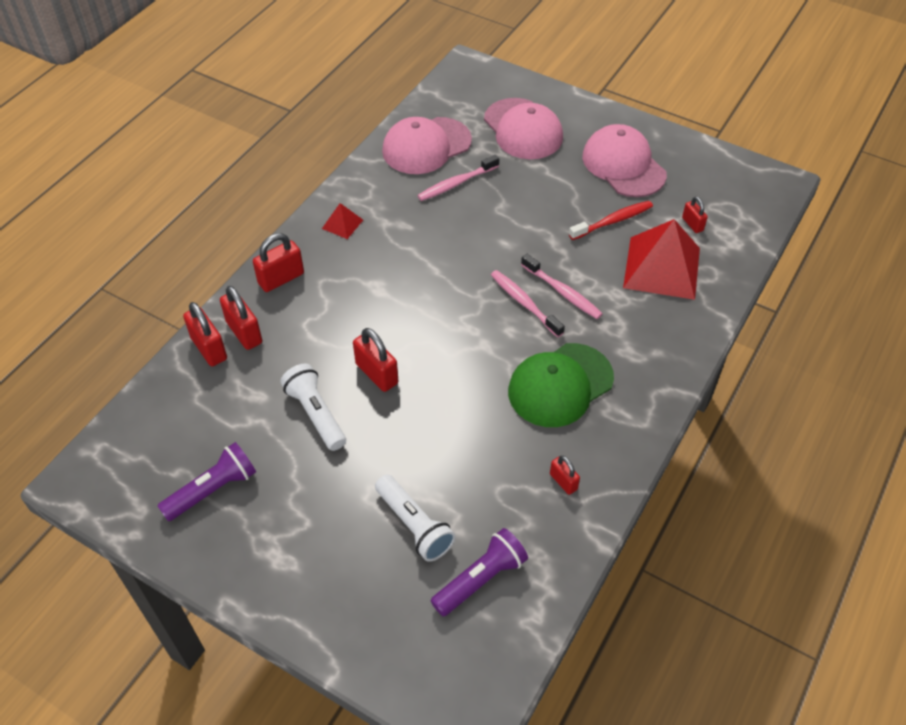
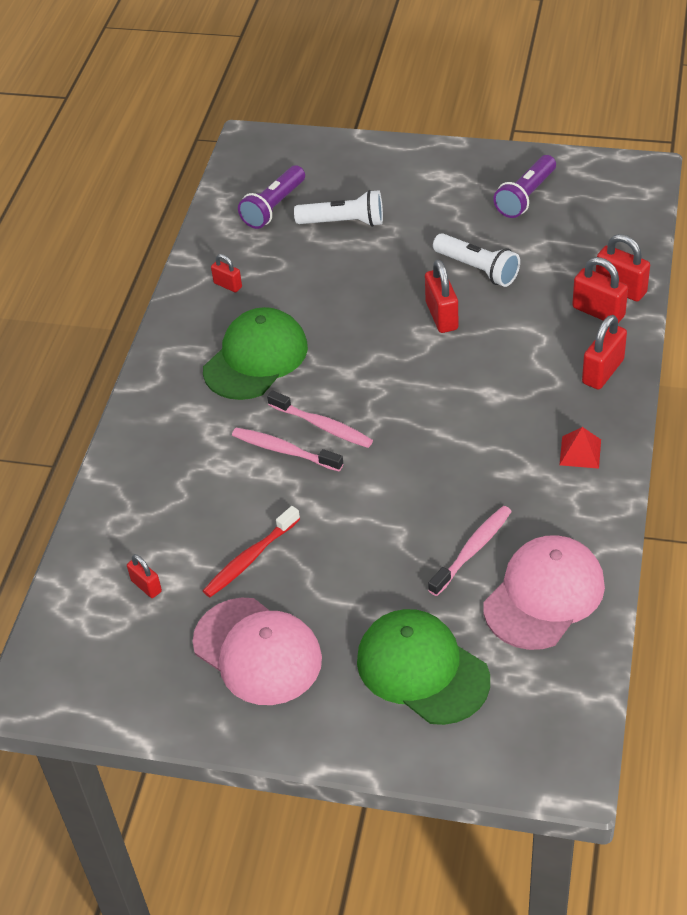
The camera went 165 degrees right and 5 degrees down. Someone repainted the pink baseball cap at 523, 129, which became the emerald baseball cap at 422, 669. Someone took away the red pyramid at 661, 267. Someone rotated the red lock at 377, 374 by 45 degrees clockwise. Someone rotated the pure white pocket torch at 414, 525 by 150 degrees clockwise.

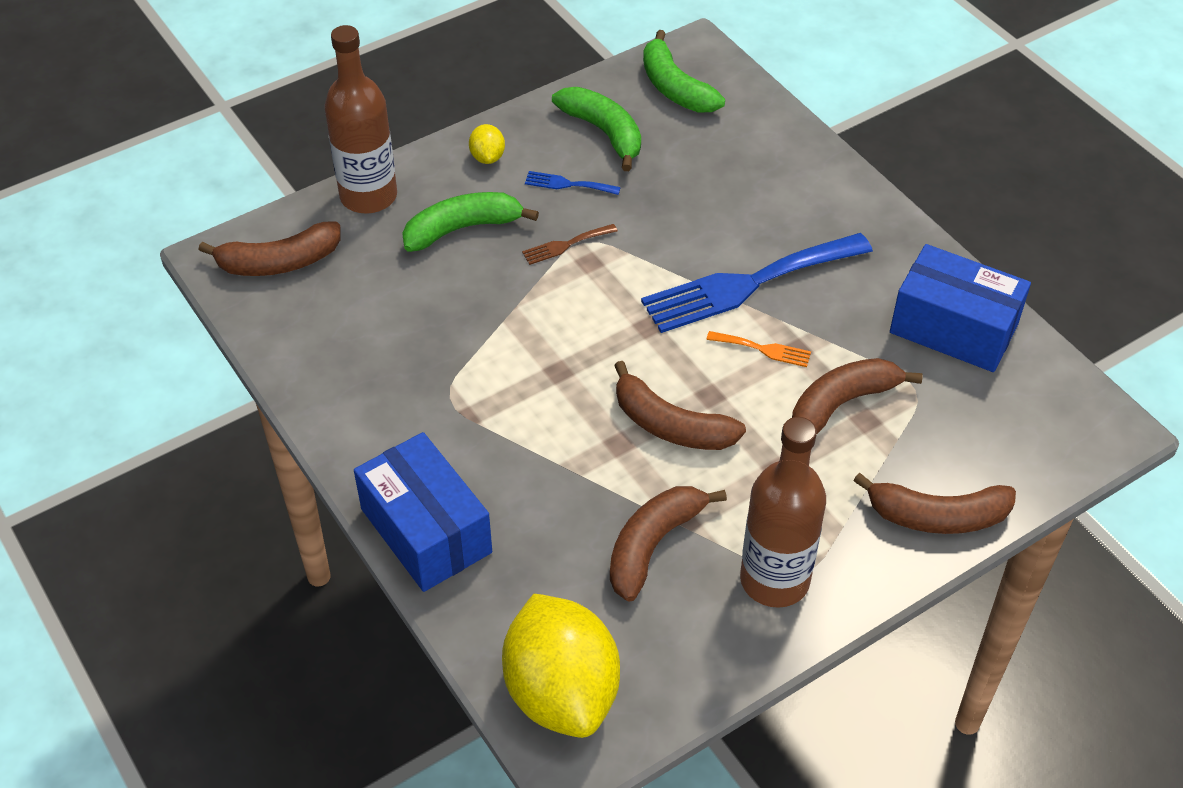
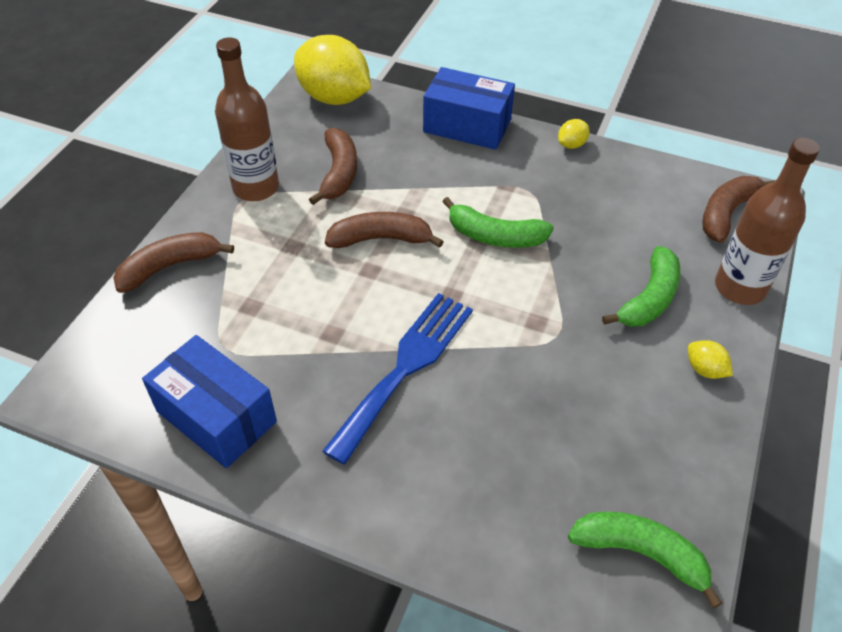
The camera went 145 degrees right and 0 degrees up. Someone carried the emerald banana from 604, 132 to 495, 236. Someone took away the blue dinner fork at 567, 184. Someone took away the dark brown dinner fork at 565, 245. Someone rotated the blue package at 953, 328 by 45 degrees clockwise. Someone took away the orange-coloured dinner fork at 763, 349. Someone took away the dark brown banana at 841, 404. Someone put down the bright yellow lemon at 571, 145.

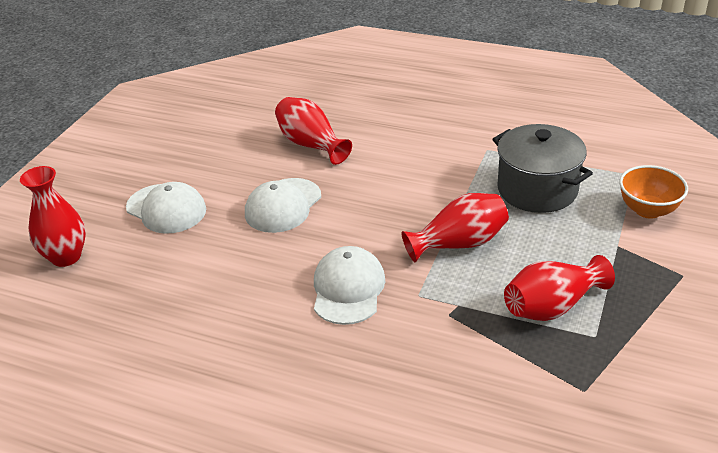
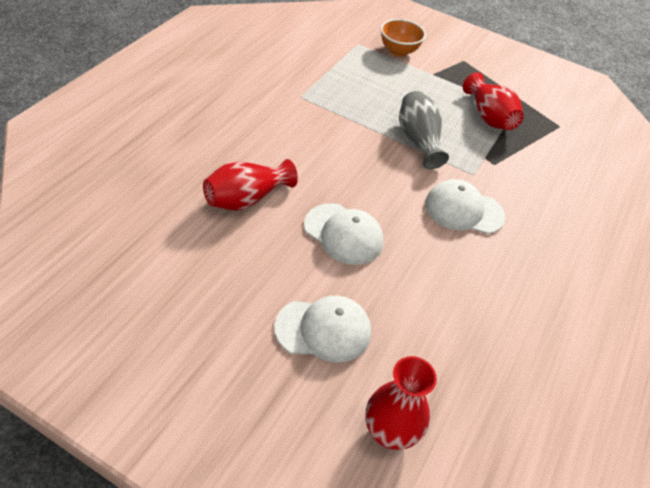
The camera went 90 degrees left and 10 degrees up. Someone took away the gray pot at 537, 189. Someone rotated the pure white baseball cap at 166, 209 by 45 degrees clockwise. Someone repainted the red flower vase at 459, 244, which became the gray flower vase at 418, 140.

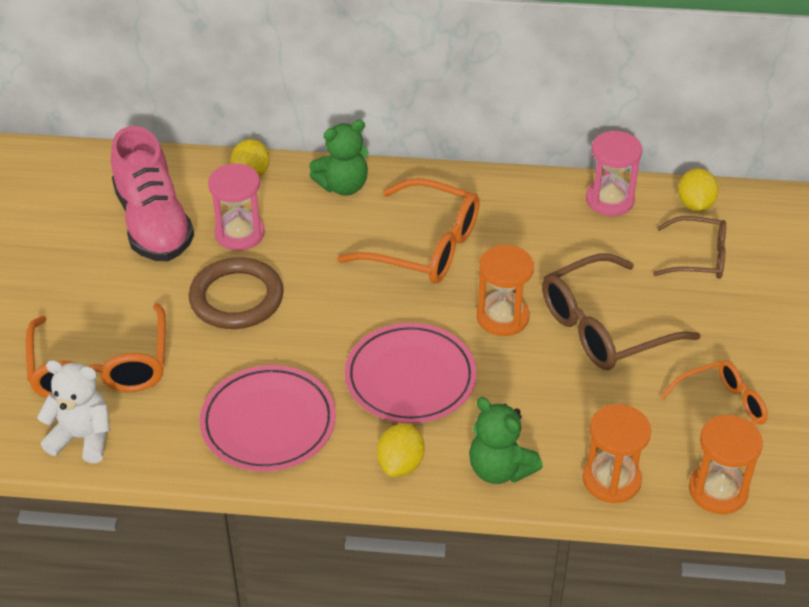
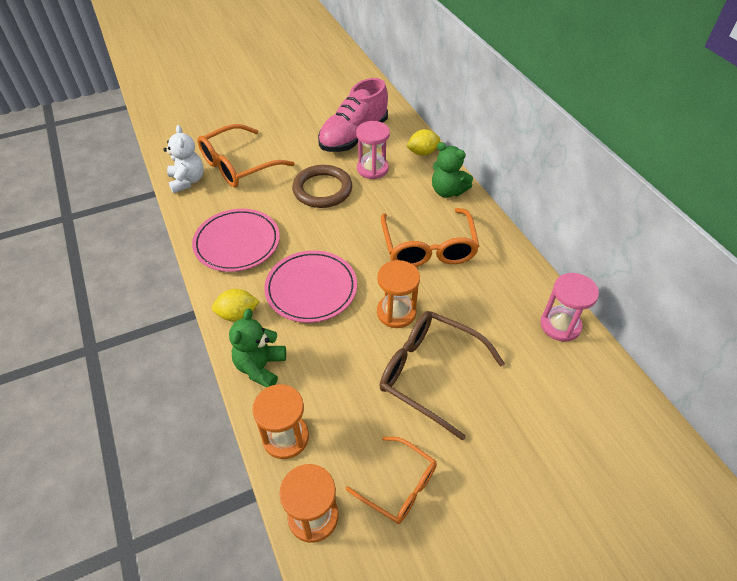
The camera went 60 degrees right and 5 degrees up. Someone took away the bright yellow lemon at 695, 204. Someone took away the dark brown spectacles at 698, 257.

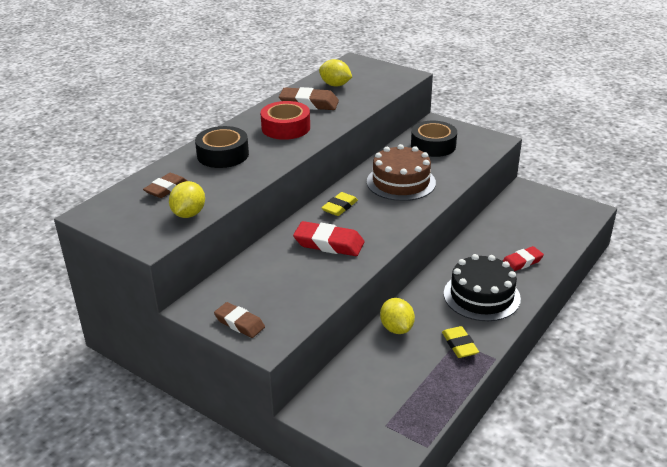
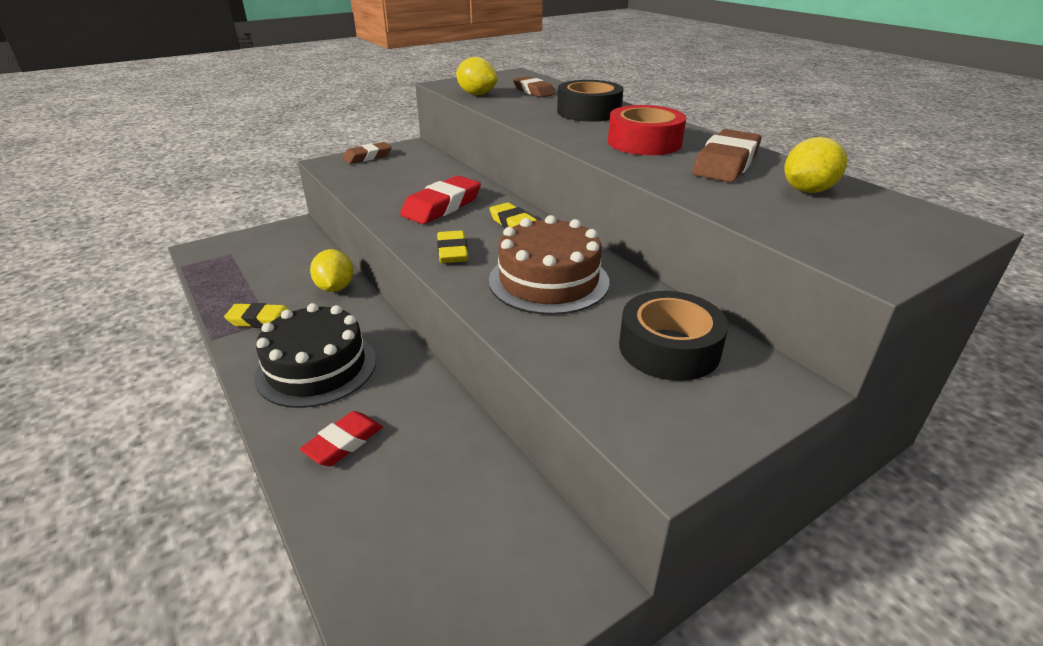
The camera went 110 degrees right and 0 degrees up. Someone rotated the red pencil eraser at 521, 262 by 45 degrees clockwise. Someone rotated the bright yellow lemon at 396, 328 by 75 degrees clockwise. Someone put down the bright yellow pencil eraser at 452, 252.

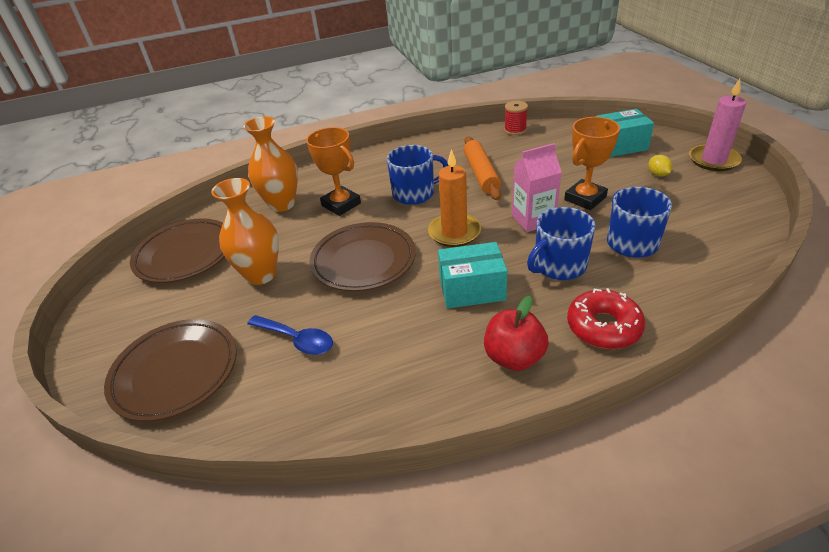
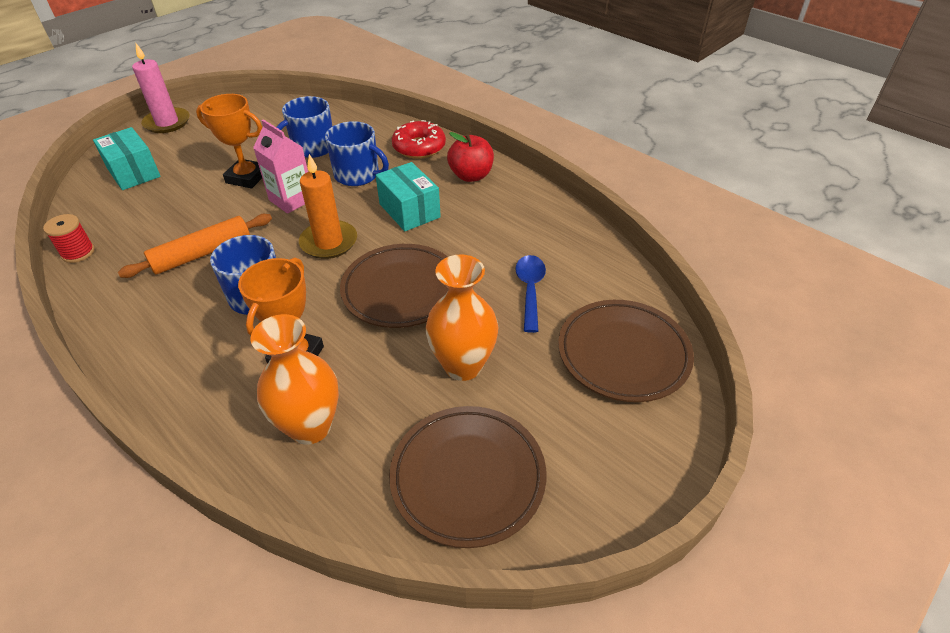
The camera went 120 degrees left and 5 degrees up. Someone took away the bright yellow lemon at 658, 174.

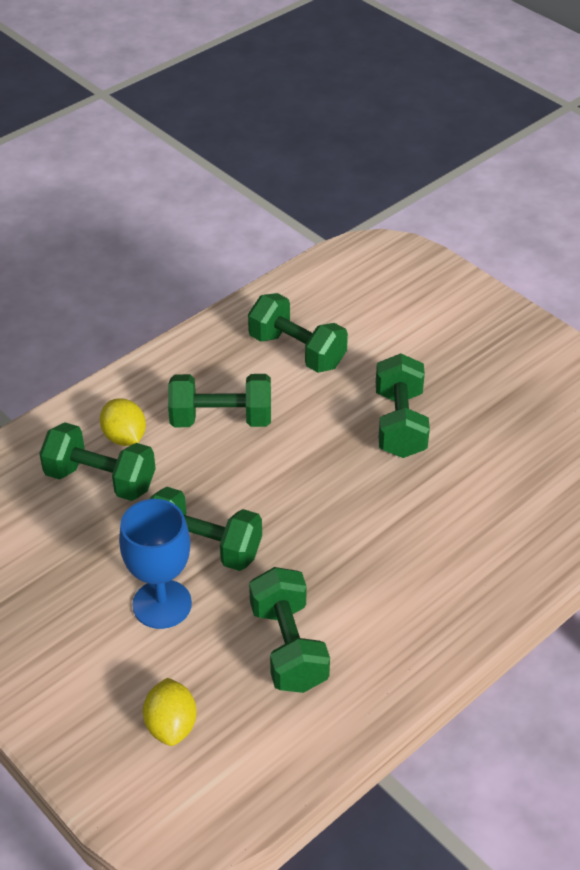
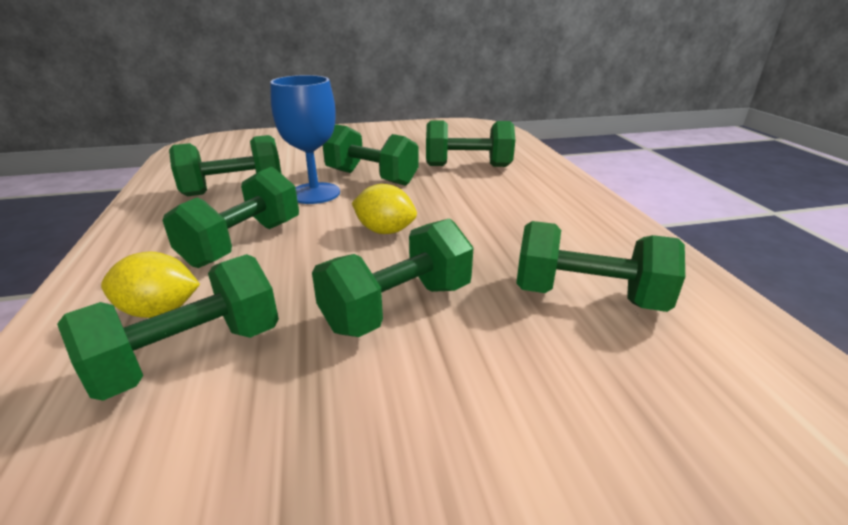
The camera went 60 degrees left and 15 degrees down. Someone carried the blue chalice from 162, 604 to 315, 193. Someone carried the bright yellow lemon from 171, 725 to 385, 231. Someone put down the emerald free weight at 468, 166.

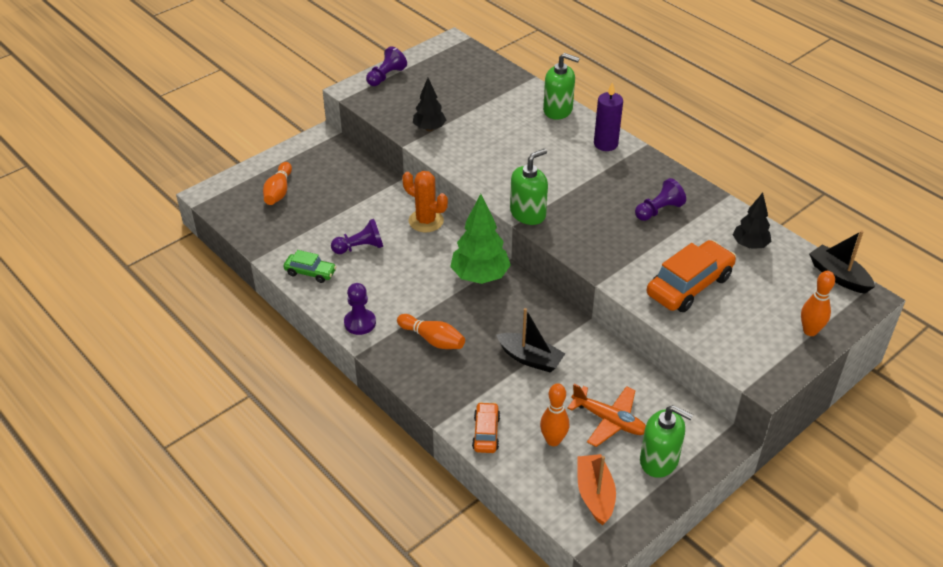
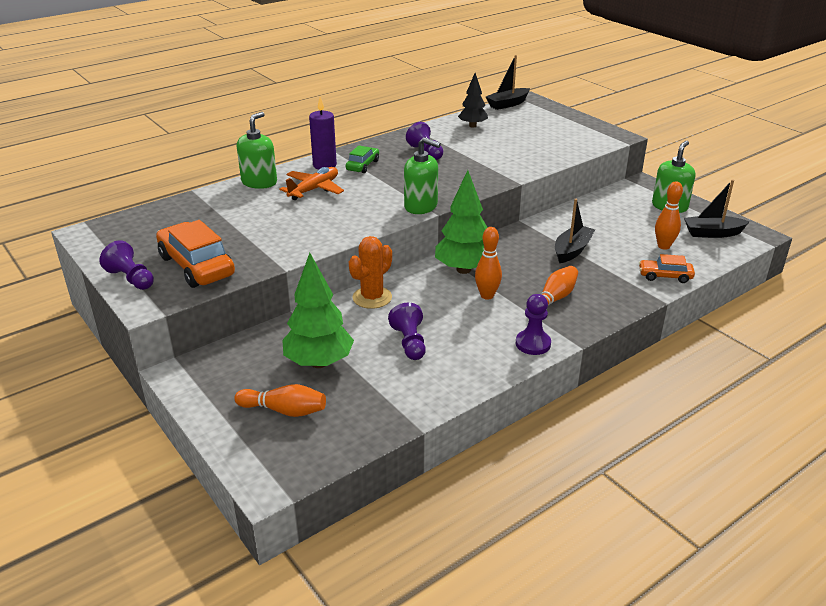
The camera went 85 degrees left and 10 degrees down. Someone took away the black toy tree at 429, 128. Someone rotated the emerald pump bottle at 528, 213 by 150 degrees clockwise. Someone carried the orange-coloured automobile from 689, 285 to 197, 266. Someone carried the emerald automobile from 310, 272 to 363, 165. Someone carried the orange-coloured bowling pin from 810, 331 to 487, 295. Someone carried the orange-coloured aeroplane from 609, 420 to 314, 189. Someone repainted the orange-coloured boat at 595, 494, which became the black boat at 712, 233. Someone put down the emerald toy tree at 319, 362.

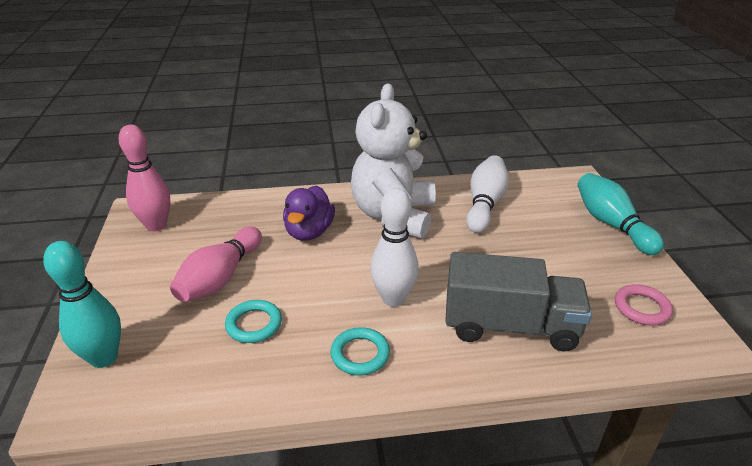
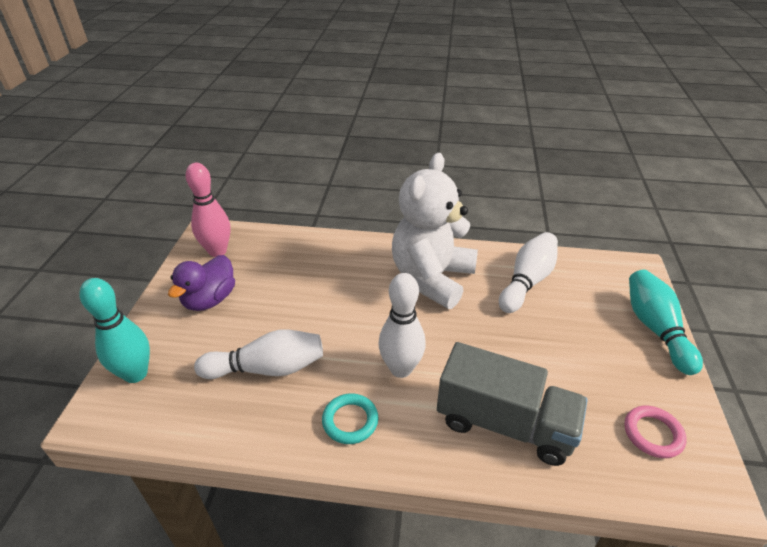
The camera went 15 degrees right and 5 degrees up. Someone carried the royal purple rubber duck from 309, 232 to 210, 299. Someone took away the pink bowling pin at 220, 278. Someone swapped the teal torus at 254, 324 for the pure white bowling pin at 267, 368.

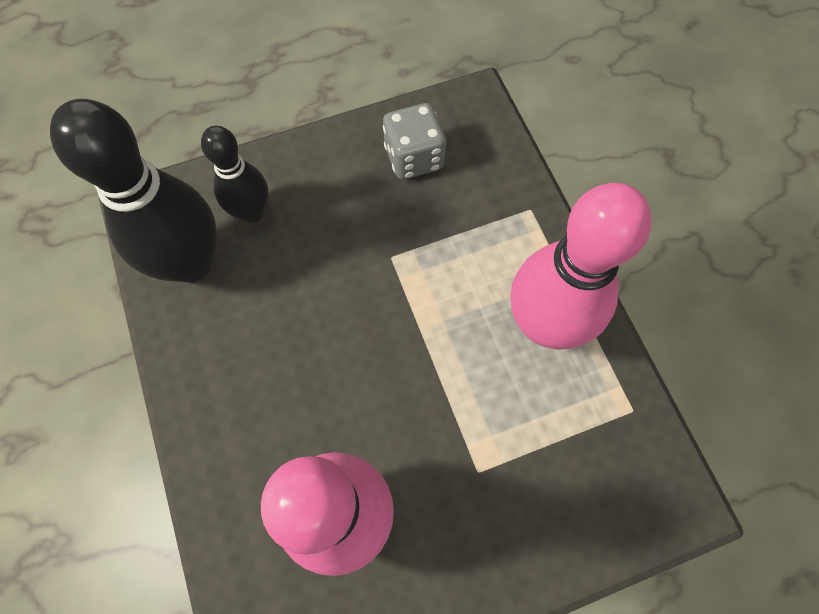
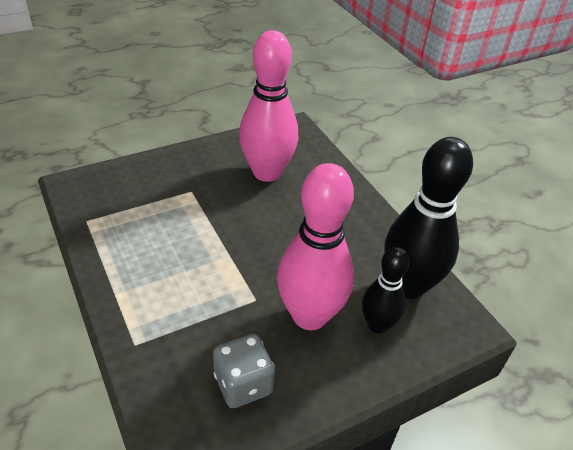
The camera went 170 degrees right and 25 degrees down. Someone carried the pink bowling pin from 544, 324 to 310, 316.

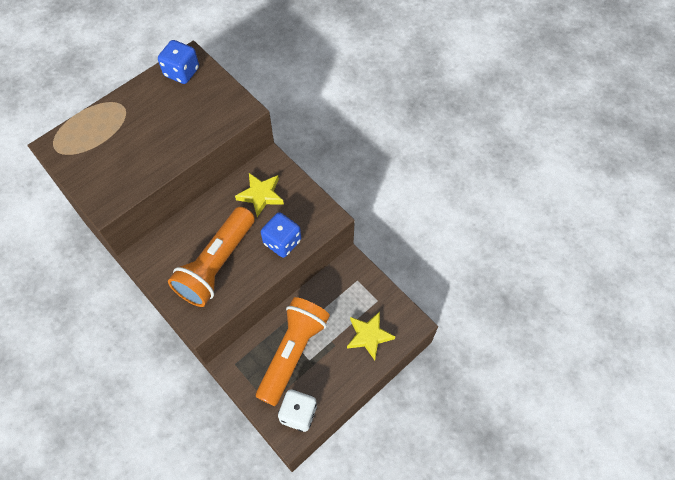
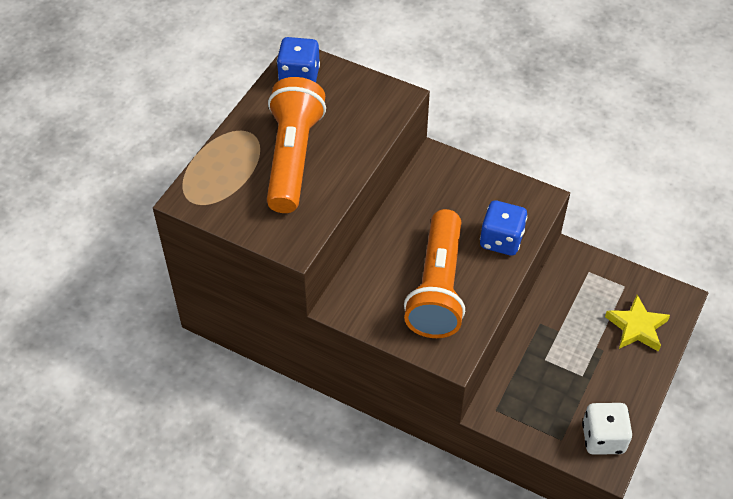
The camera went 20 degrees left and 10 degrees down. Someone took away the bright yellow star at 261, 195. Someone carried the orange-coloured pocket torch from 292, 352 to 292, 157.

